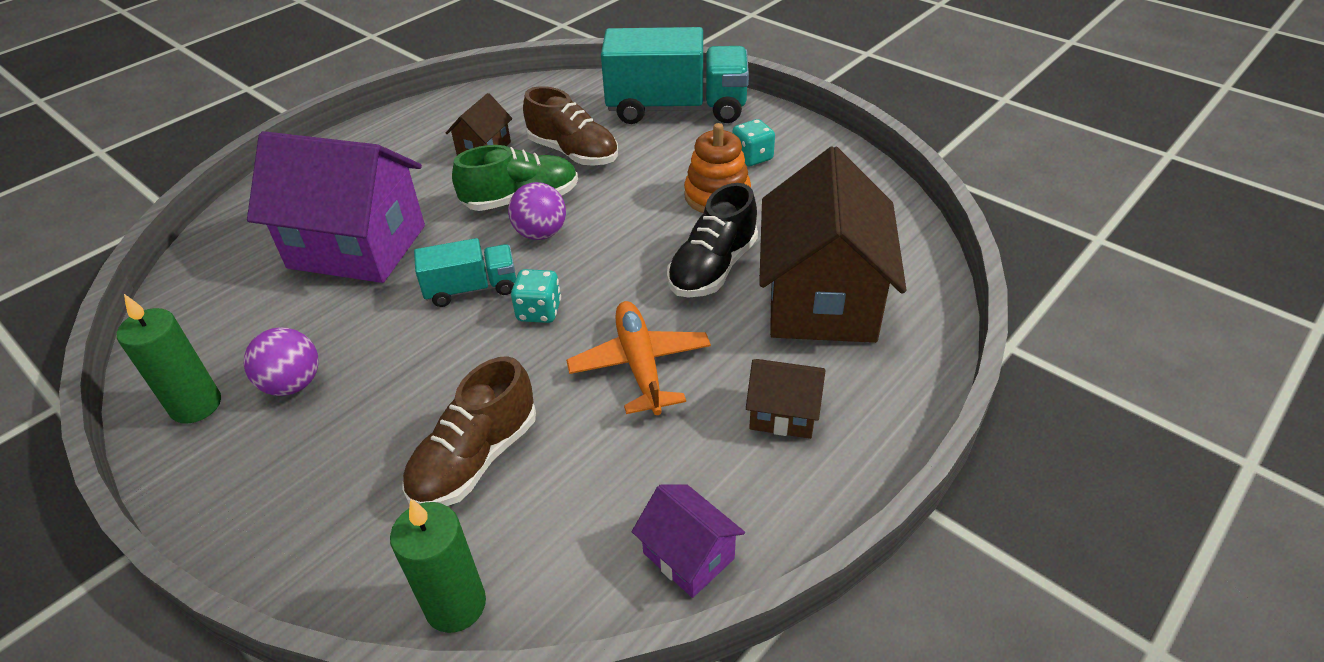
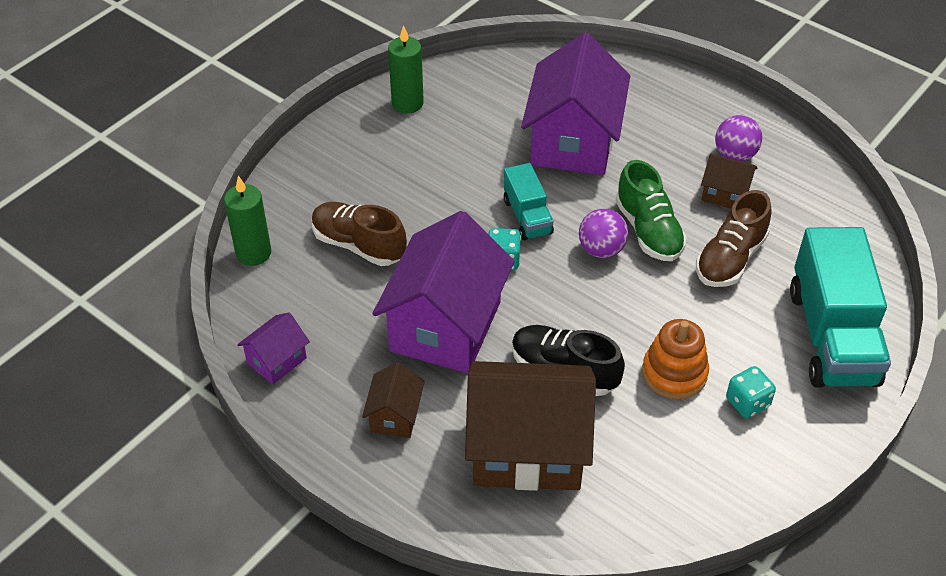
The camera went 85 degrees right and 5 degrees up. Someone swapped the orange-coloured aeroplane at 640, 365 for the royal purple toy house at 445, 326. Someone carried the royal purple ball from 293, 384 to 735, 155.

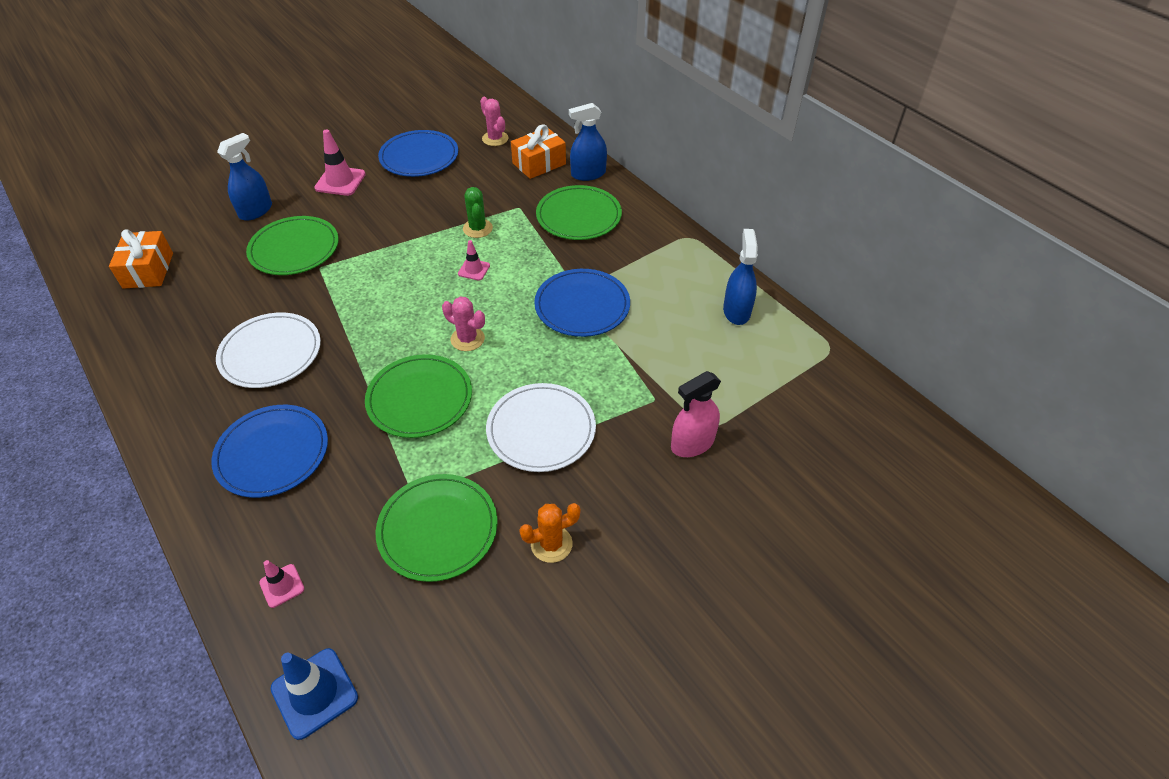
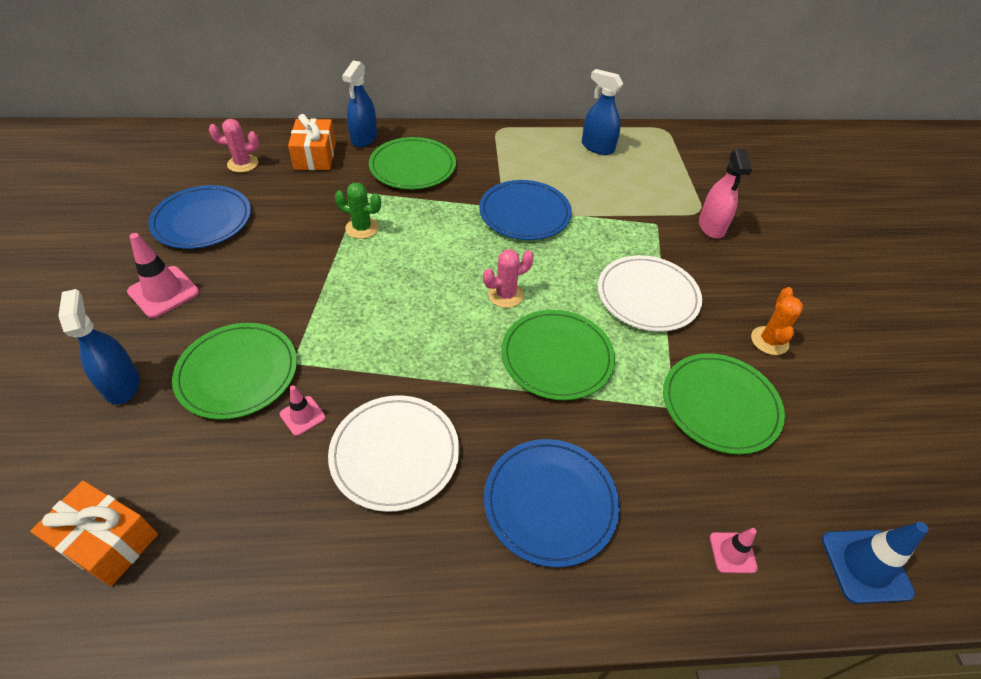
The camera went 60 degrees left and 0 degrees up. Someone carried the pink traffic cone from 474, 269 to 302, 416.

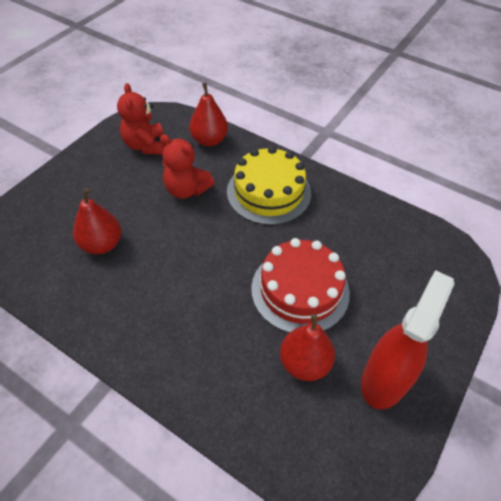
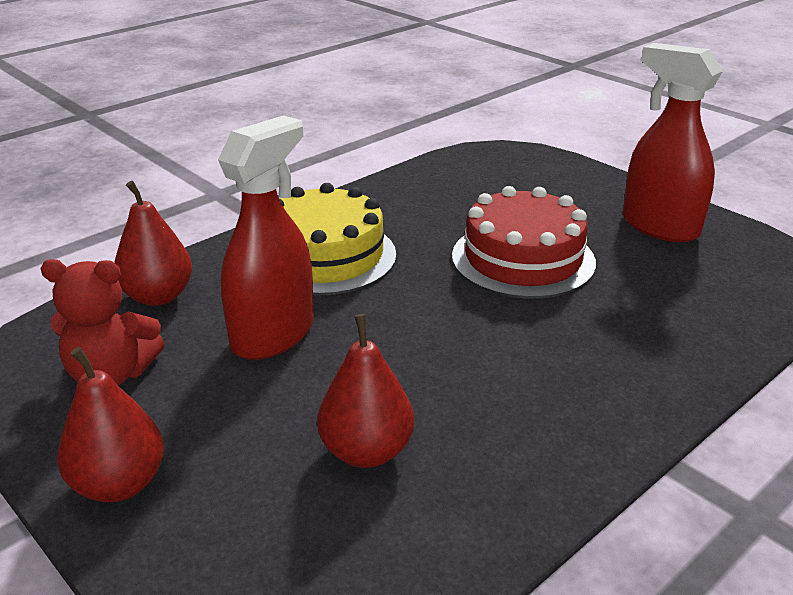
The camera went 75 degrees left and 20 degrees down. Someone swapped the red teddy bear at 186, 190 for the red spray bottle at 273, 334. Someone carried the red pear fruit from 304, 363 to 119, 484.

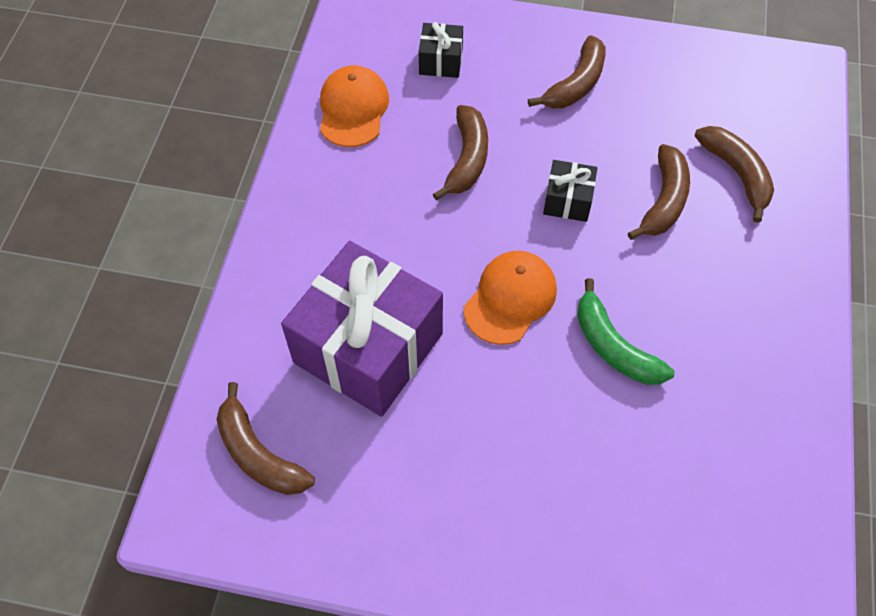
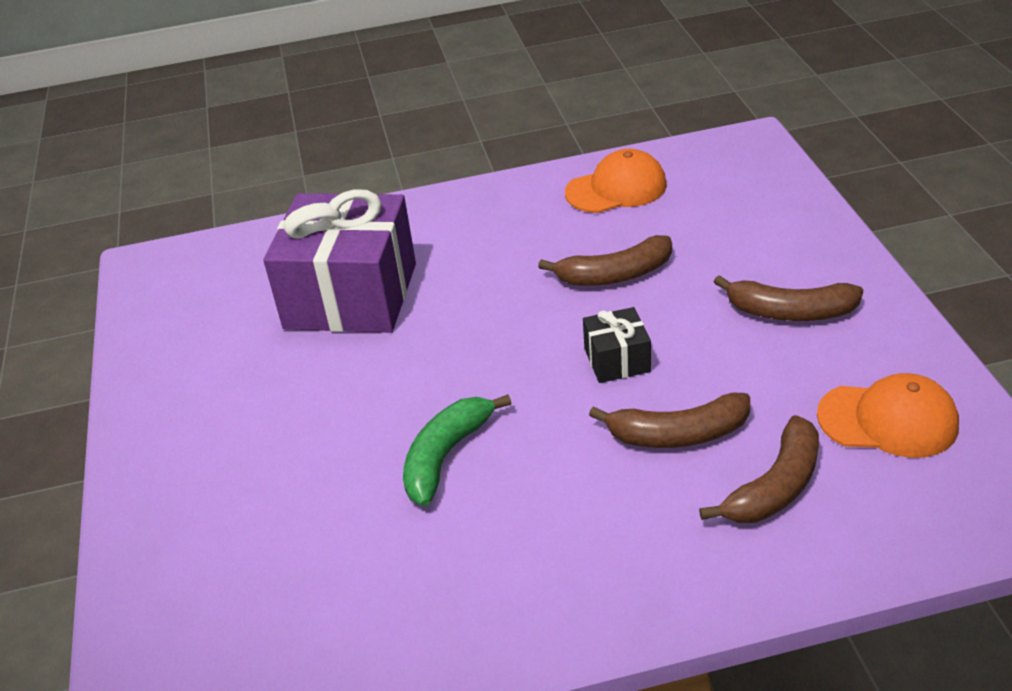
The camera went 70 degrees right and 20 degrees down. Someone took away the black present at 441, 61. Someone carried the orange-coloured baseball cap from 510, 299 to 888, 420. Someone took away the dark brown banana at 258, 454.

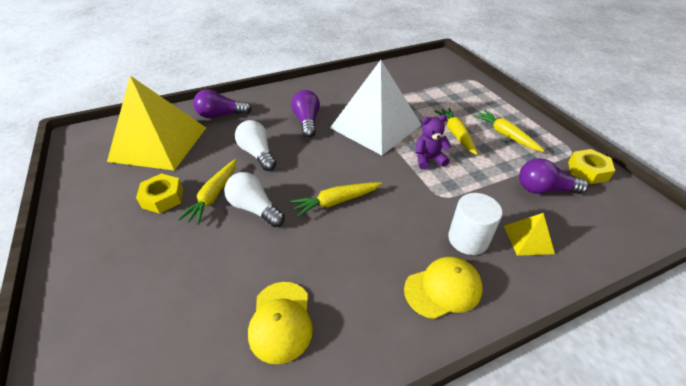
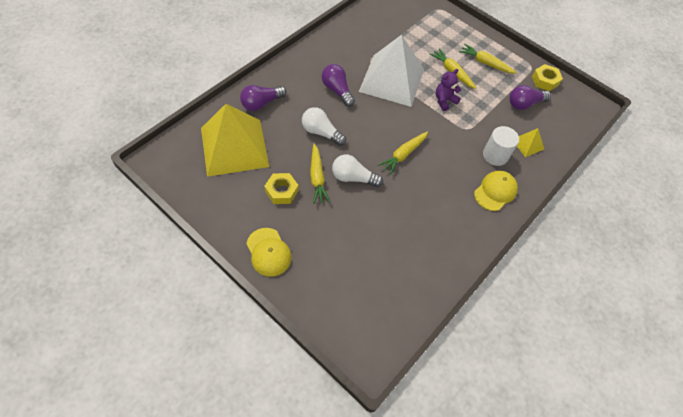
The camera went 30 degrees left and 15 degrees up. Someone carried the bright yellow baseball cap from 281, 321 to 268, 252.

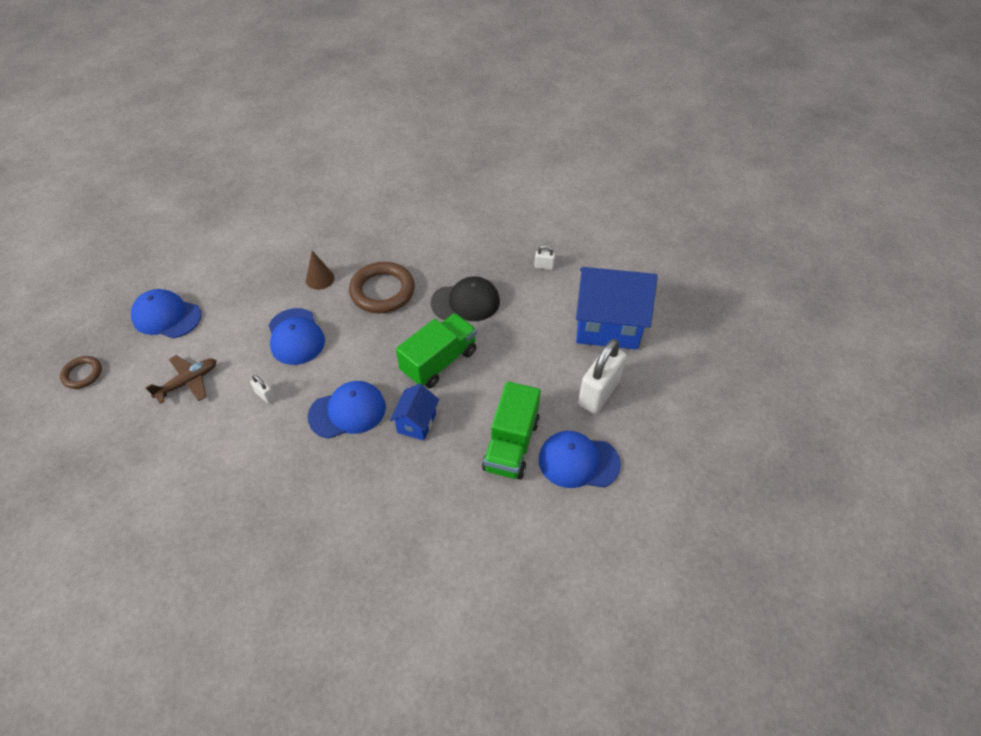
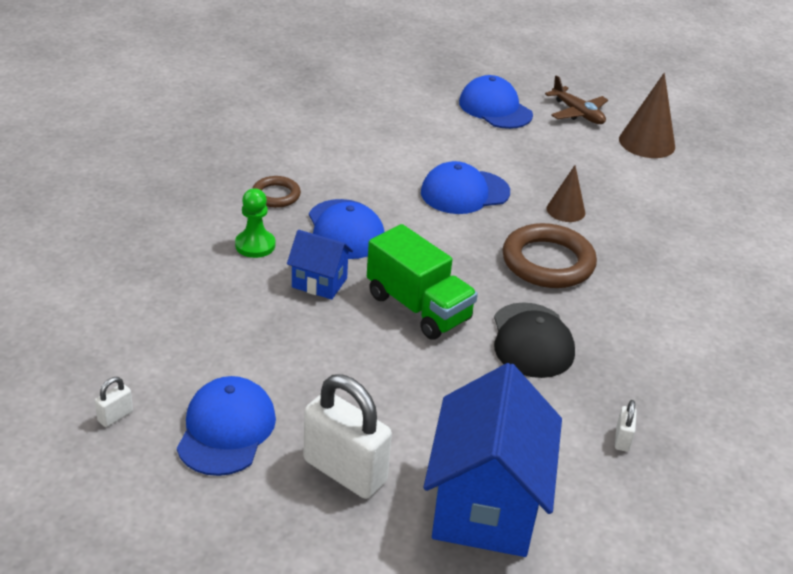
The camera went 90 degrees right and 15 degrees down. Someone rotated the blue baseball cap at 166, 316 by 60 degrees counterclockwise. Someone carried the dark brown aeroplane from 188, 382 to 577, 113. Someone carried the dark brown torus from 82, 374 to 276, 195. Someone carried the pure white lock from 265, 395 to 115, 416. Someone took away the emerald toy truck at 511, 445. Someone put down the dark brown cone shape at 647, 143. Someone put down the emerald game pawn at 255, 245.

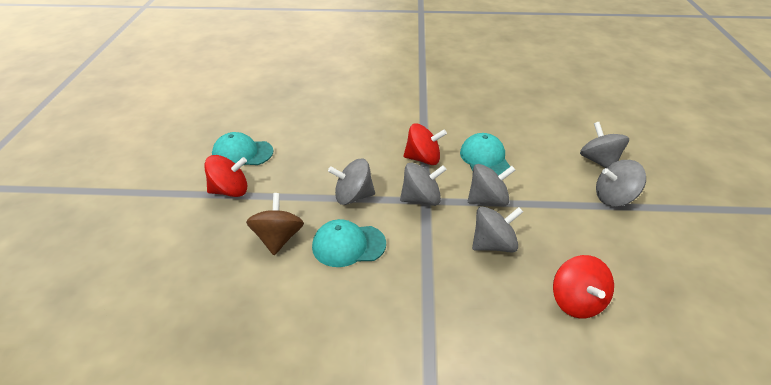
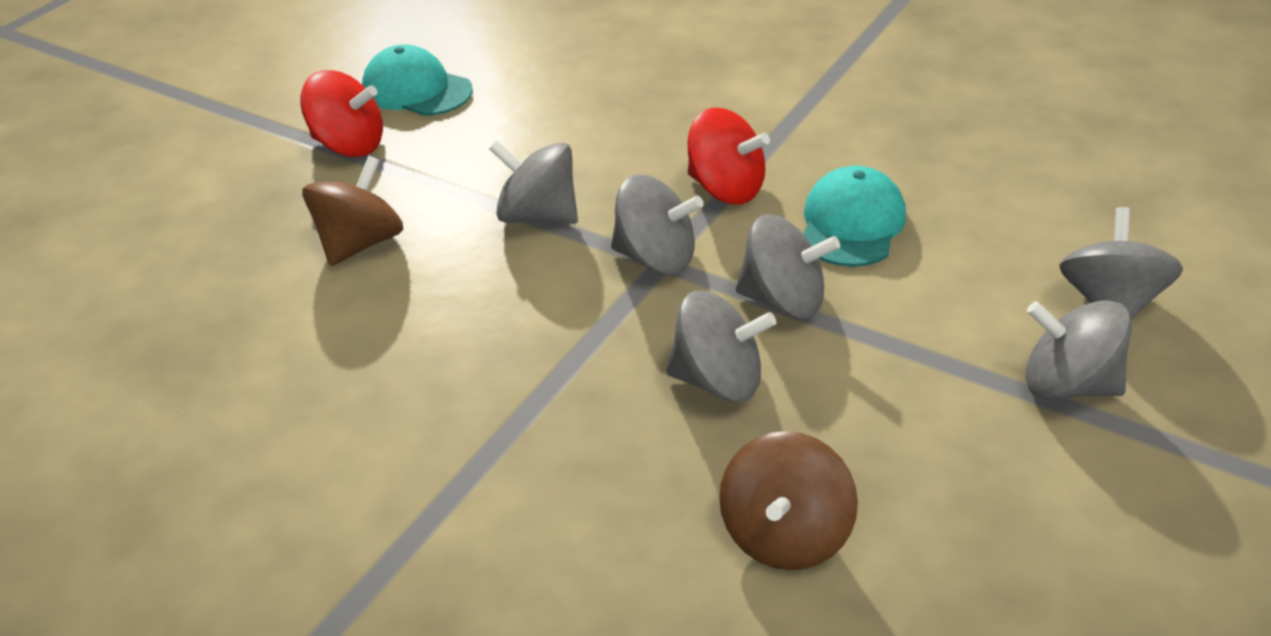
The camera went 30 degrees right and 0 degrees up. Someone took away the teal baseball cap at 348, 245. Someone repainted the red spinning top at 576, 301, which became the dark brown spinning top at 785, 535.

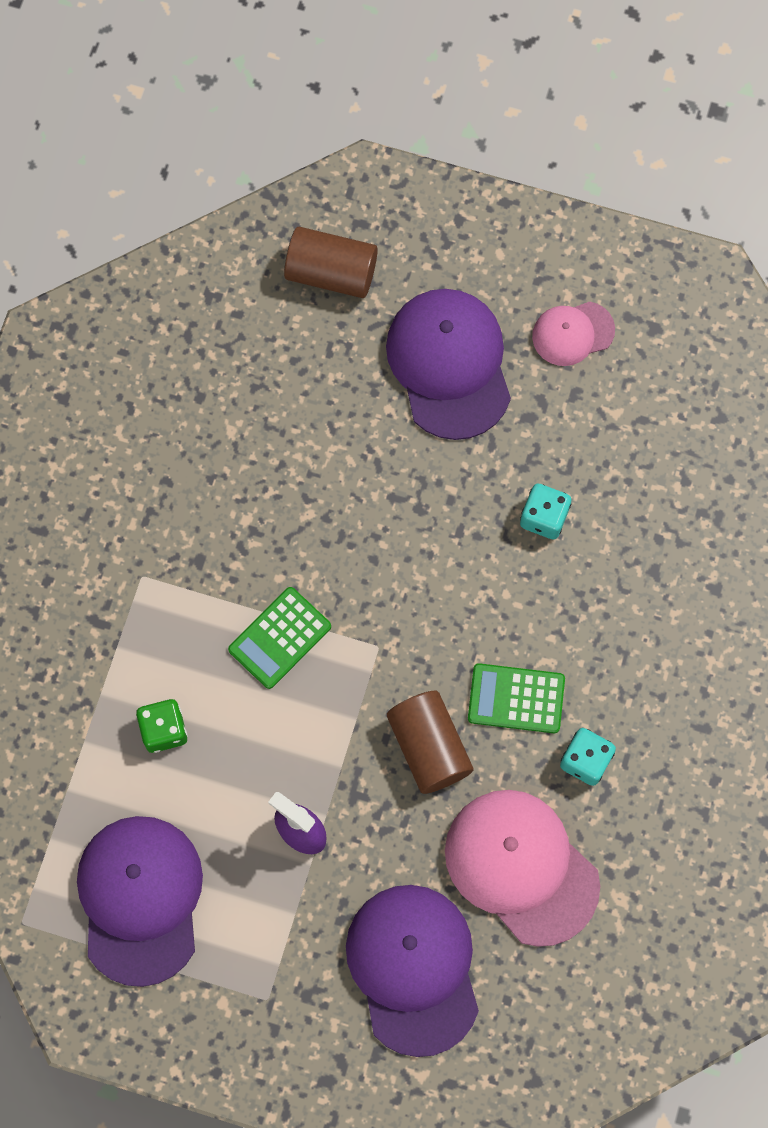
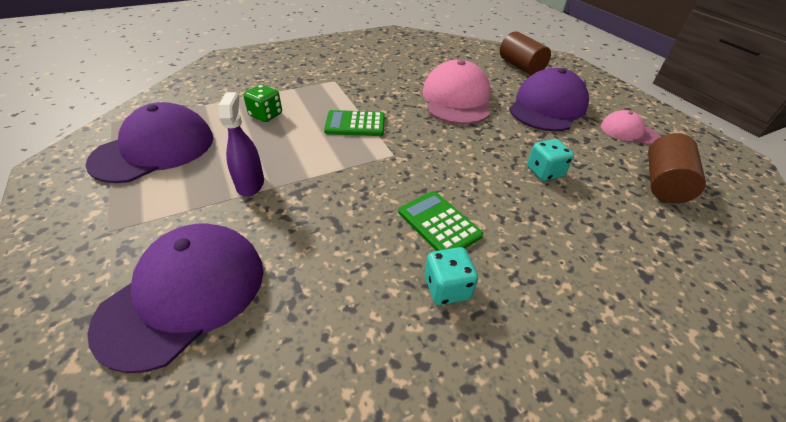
The camera went 45 degrees right and 30 degrees down. Someone carried the dark brown cylinder shape from 429, 747 to 663, 183. Someone carried the pink baseball cap from 521, 867 to 456, 99.

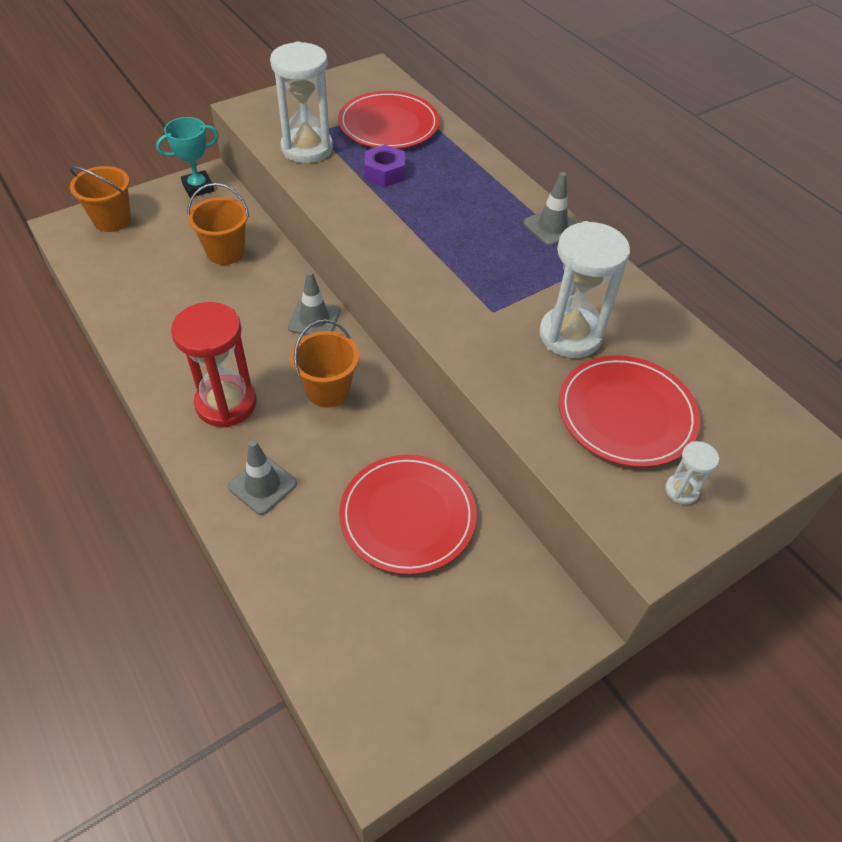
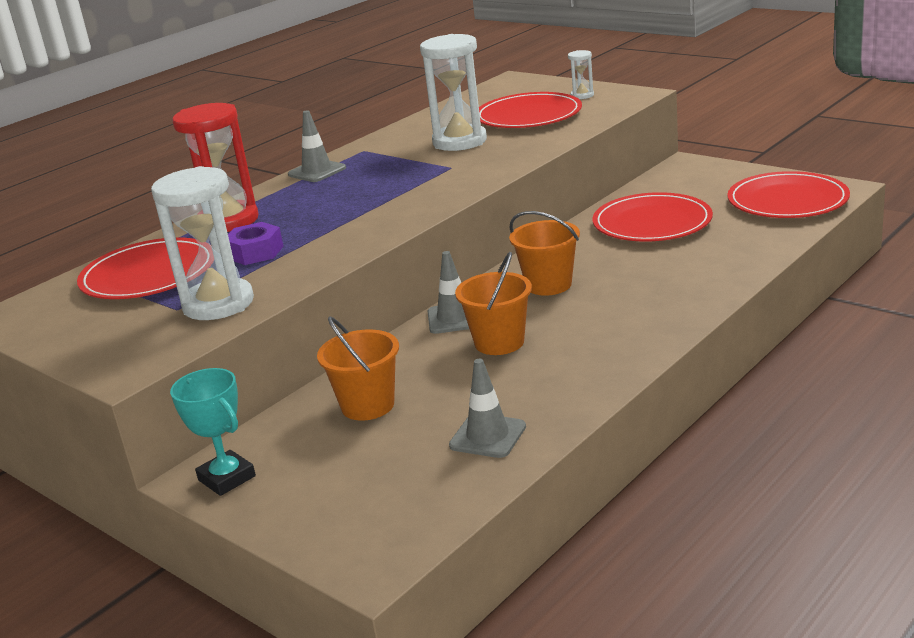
The camera went 100 degrees left and 25 degrees down. Someone carried the orange-coloured pail from 112, 220 to 499, 342. Someone carried the red sandglass from 226, 403 to 228, 221. Someone carried the gray traffic cone from 262, 485 to 487, 436. Someone put down the red plate at 787, 200.

